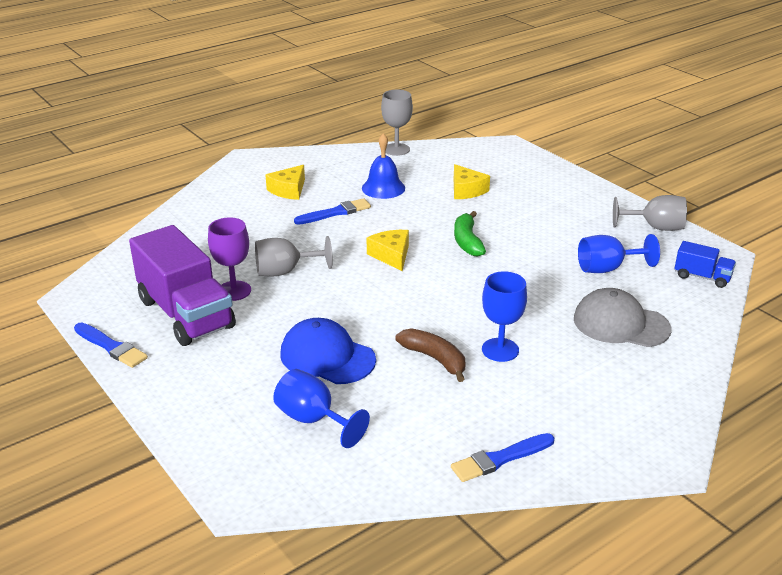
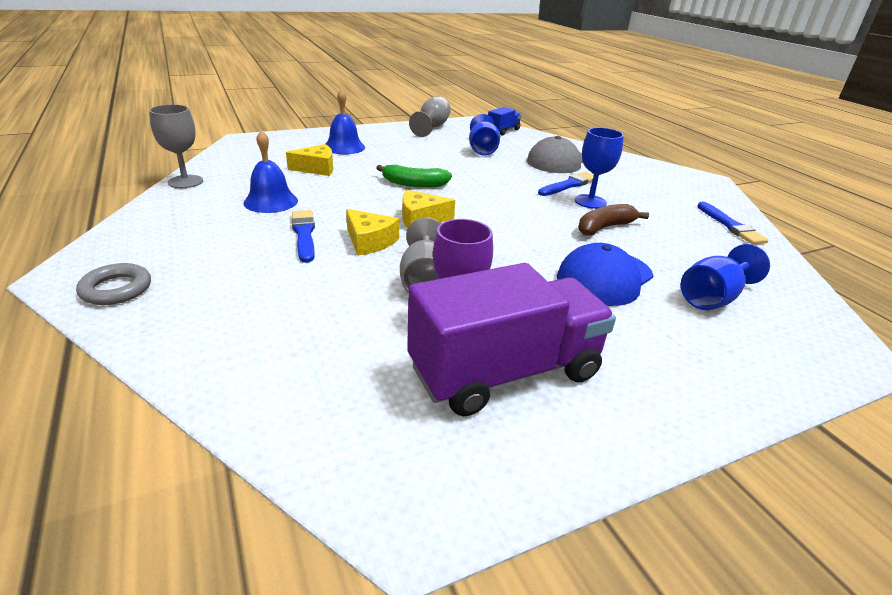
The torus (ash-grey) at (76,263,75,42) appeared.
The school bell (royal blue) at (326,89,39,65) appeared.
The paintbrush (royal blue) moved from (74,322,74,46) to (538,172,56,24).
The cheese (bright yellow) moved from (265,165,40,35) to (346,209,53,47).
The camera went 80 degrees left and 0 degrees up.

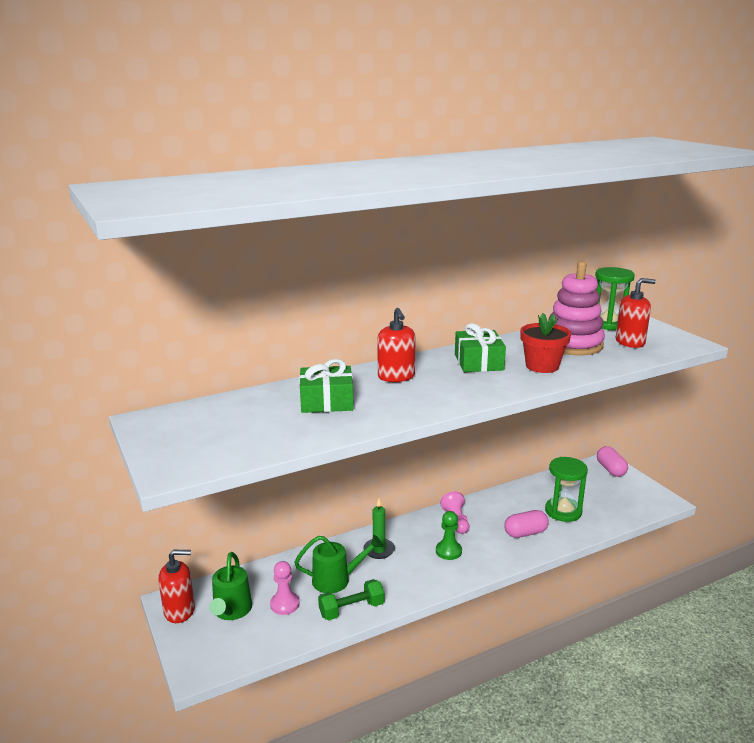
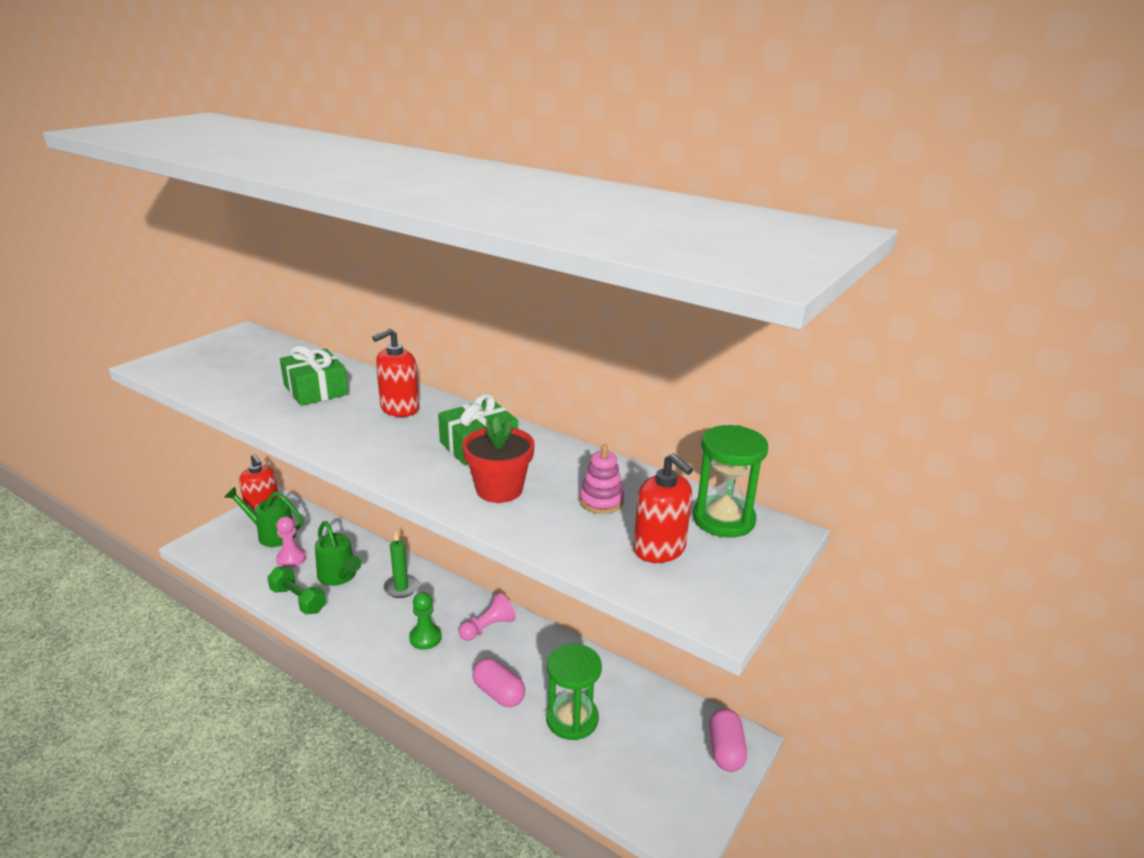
The sprinkling can (green) at (209,552,43,68) turned 45 degrees clockwise.
The capsule (rosy) at (597,446,31,31) turned 45 degrees counterclockwise.
The stacking toy (rosy) at (549,261,56,94) changed to 0.49 times the size.
The camera went 60 degrees right and 5 degrees up.

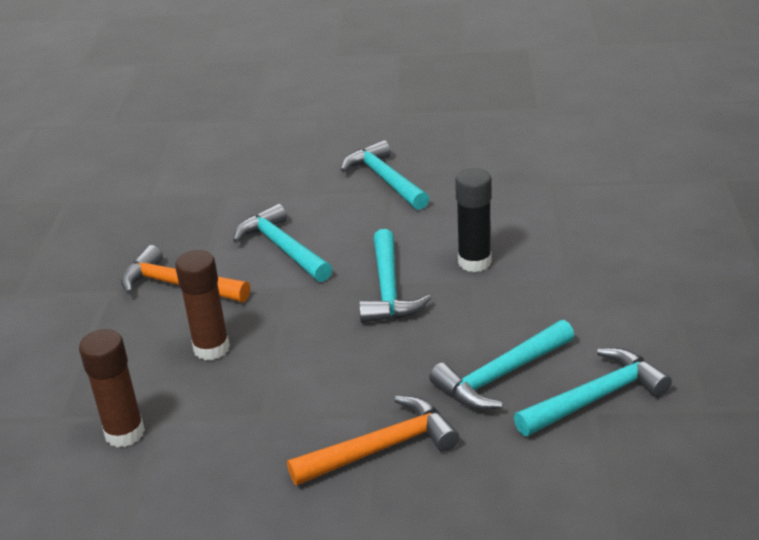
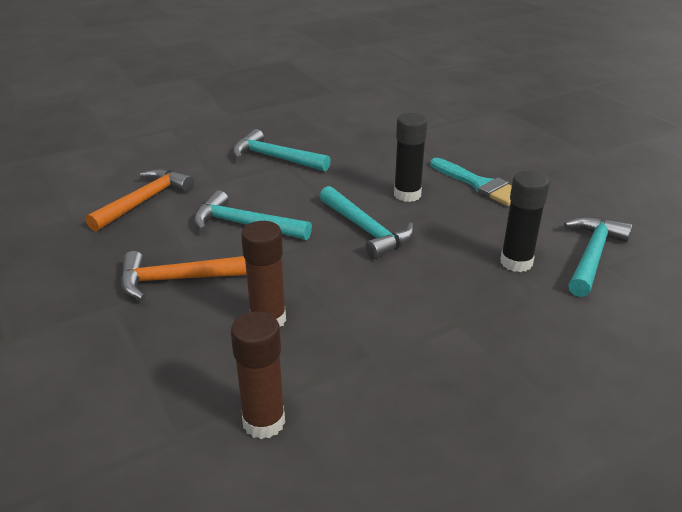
The paintbrush (turquoise) at (430,158,82,48) appeared.
The claw hammer (bright orange) moved from (287,396,173,90) to (86,169,108,62).
The claw hammer (turquoise) at (429,320,145,90) was replaced by the glue stick (jet-black) at (500,171,50,101).
The camera went 35 degrees left and 0 degrees up.

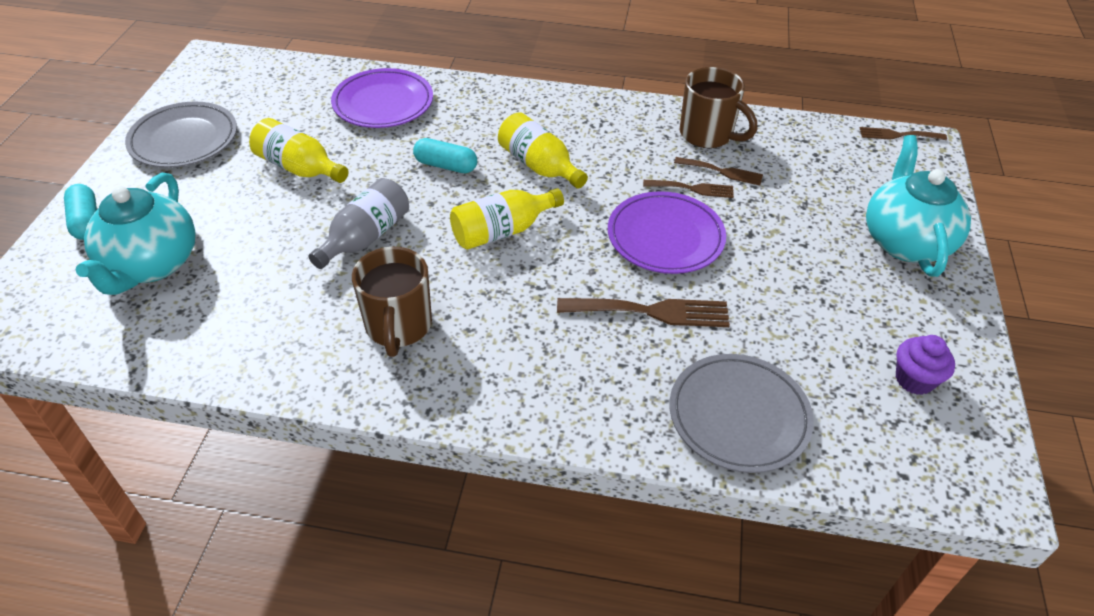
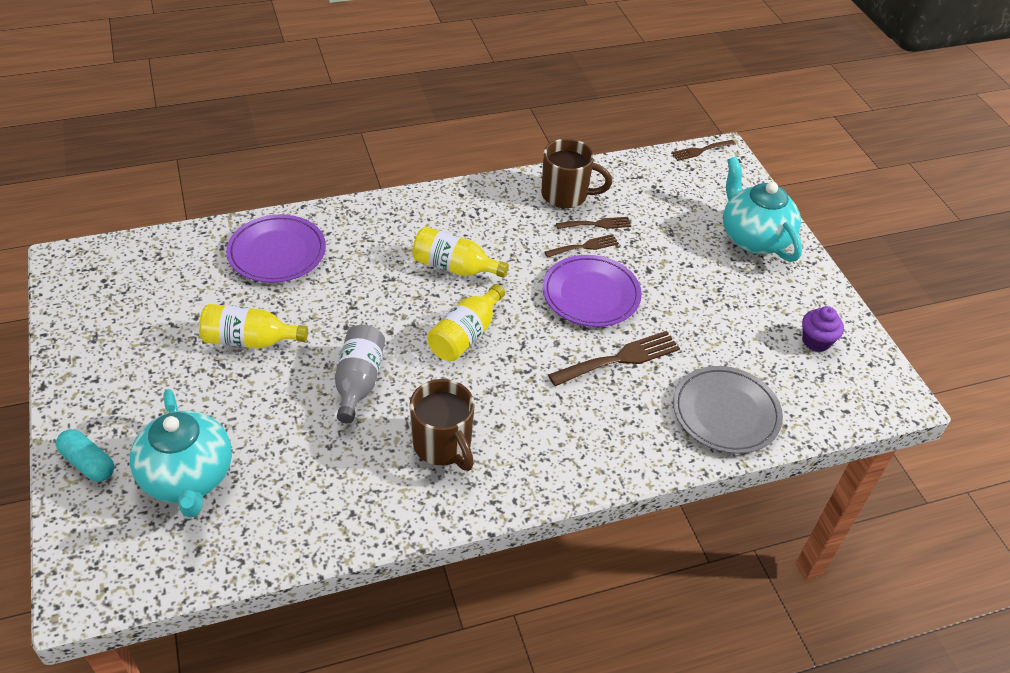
The flat dish (ash-grey) at (125,102,112,66) disappeared.
The capsule (turquoise) at (413,138,64,35) disappeared.
The camera went 30 degrees left and 0 degrees up.

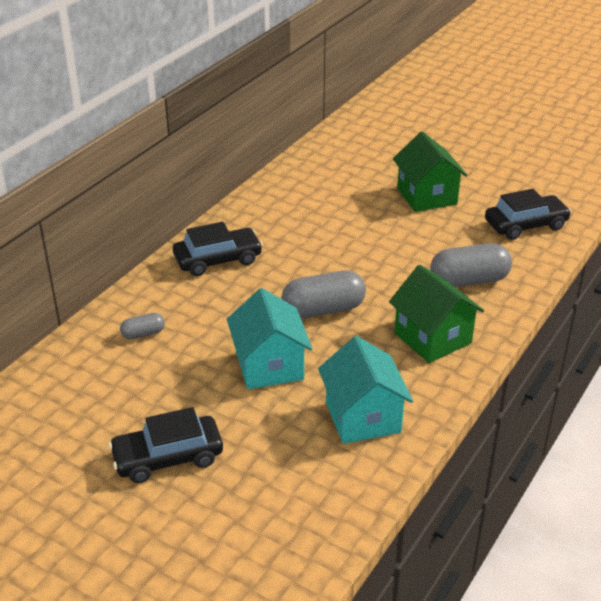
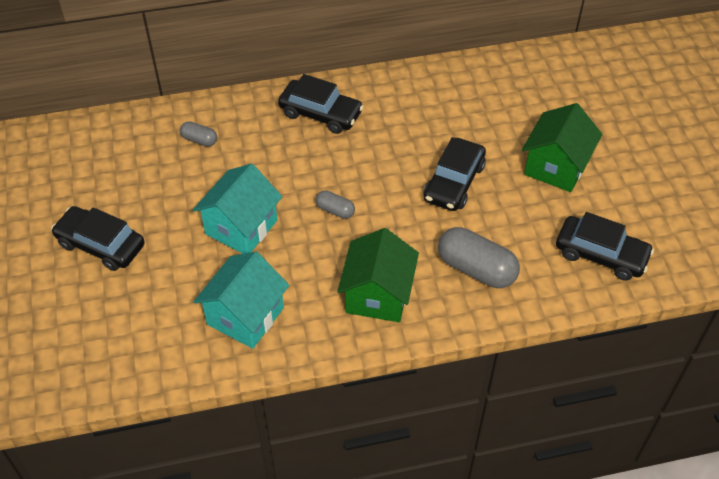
The automobile (jet-black) at (424,137,62,74) appeared.
The capsule (ash-grey) at (281,270,85,48) changed to 0.51 times the size.
The camera went 45 degrees right and 15 degrees up.

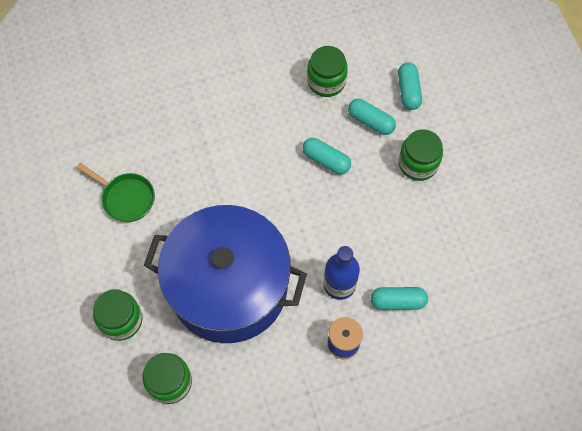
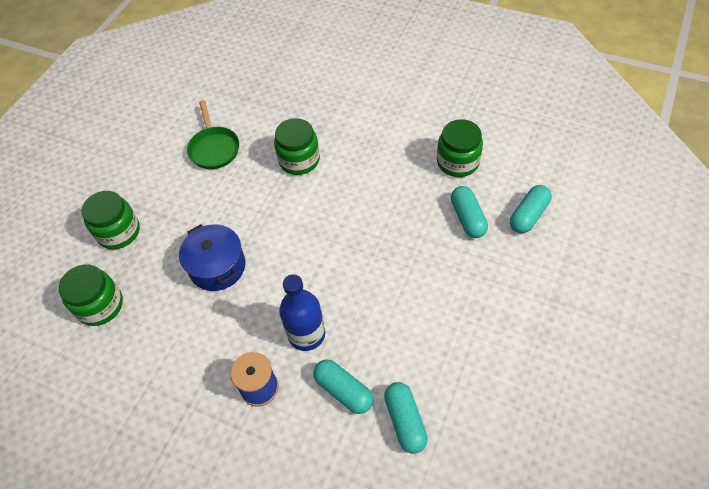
The capsule (turquoise) moved from (302,138,49,36) to (384,382,44,72).
The jar (green) moved from (399,129,44,52) to (274,118,46,57).
The cooking pot (royal blue) at (144,205,163,138) changed to 0.45 times the size.
The camera went 45 degrees right and 10 degrees down.

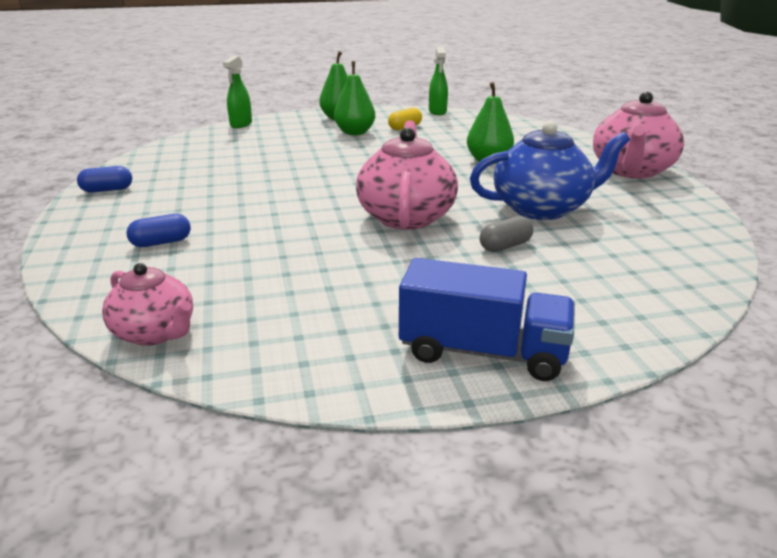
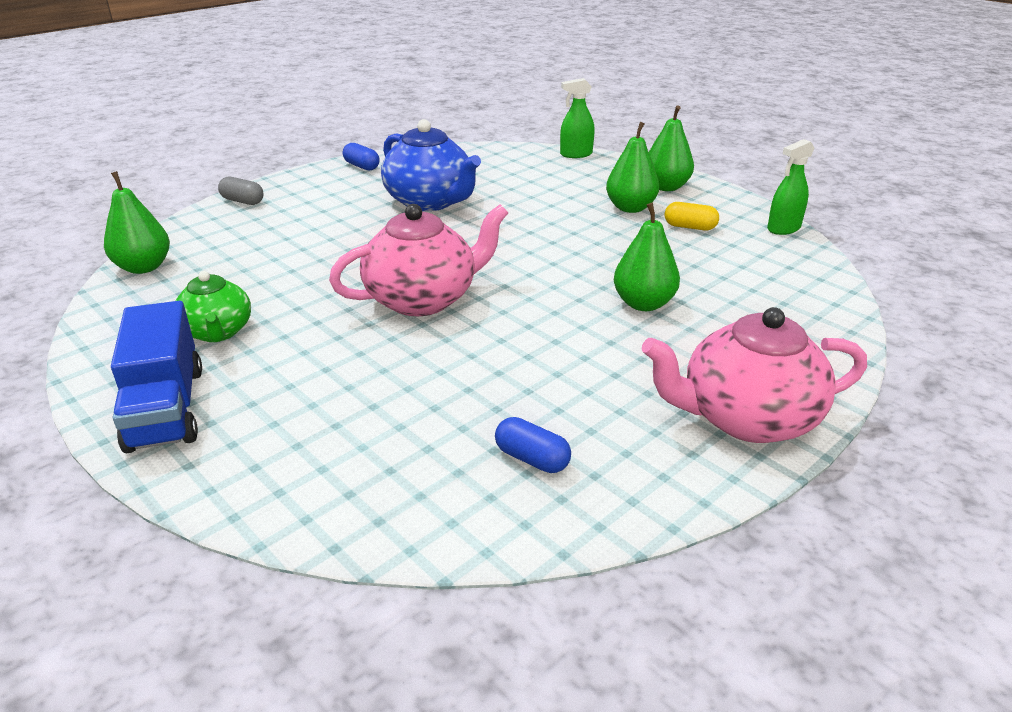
The teapot (green) at (175,271,76,71) appeared.
The capsule (royal blue) moved from (126,214,65,33) to (495,417,76,56).
The teapot (royal blue) moved from (470,120,160,100) to (381,119,100,92).
The capsule (ash-grey) moved from (480,216,53,36) to (218,177,46,28).
The teapot (rosy) at (102,263,91,83) was replaced by the toy pear (green) at (104,171,66,103).
The camera went 60 degrees right and 5 degrees up.

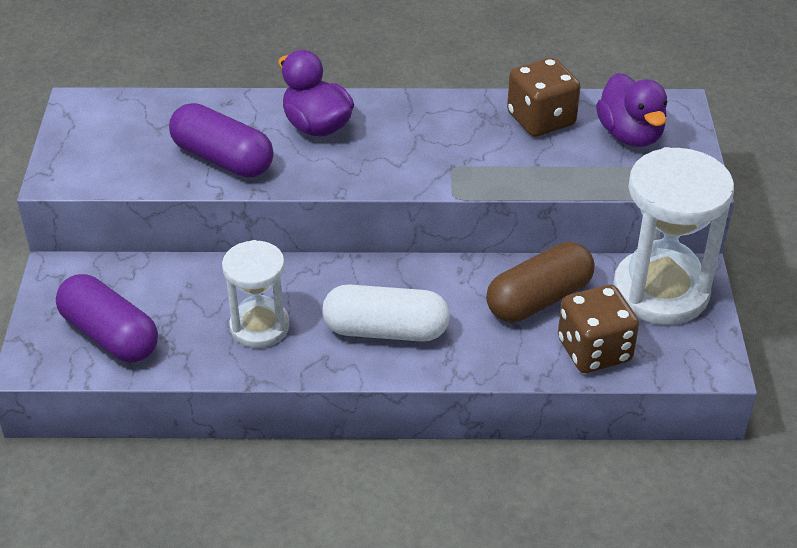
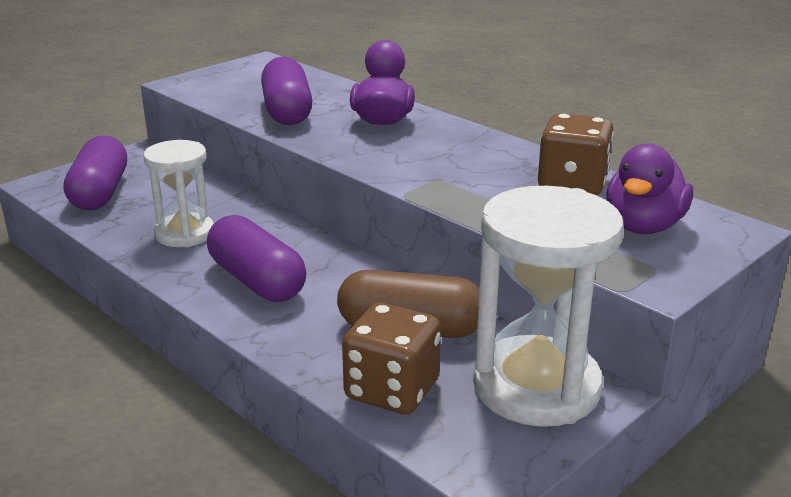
The capsule (snow-white) at (322,284,128,58) became the capsule (violet) at (207,215,99,87).
The camera went 45 degrees right and 15 degrees down.

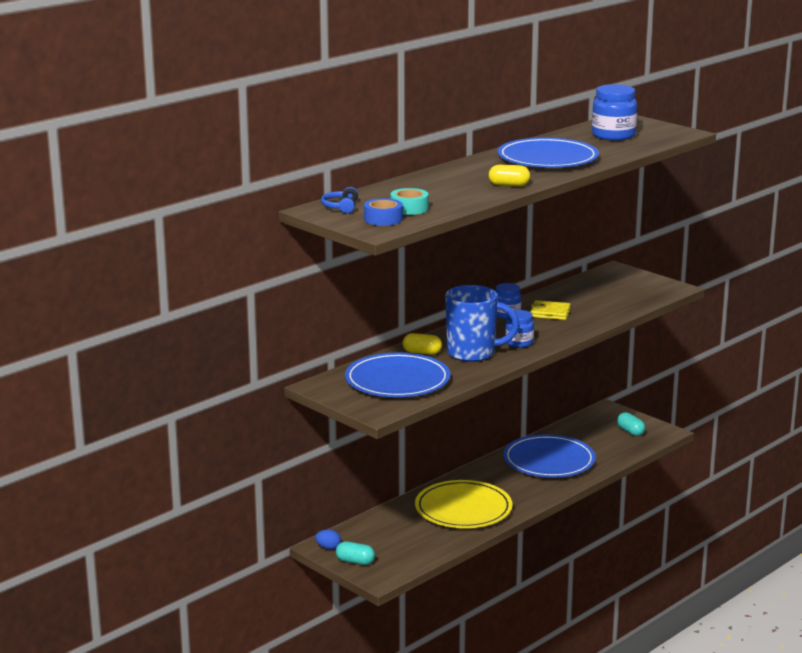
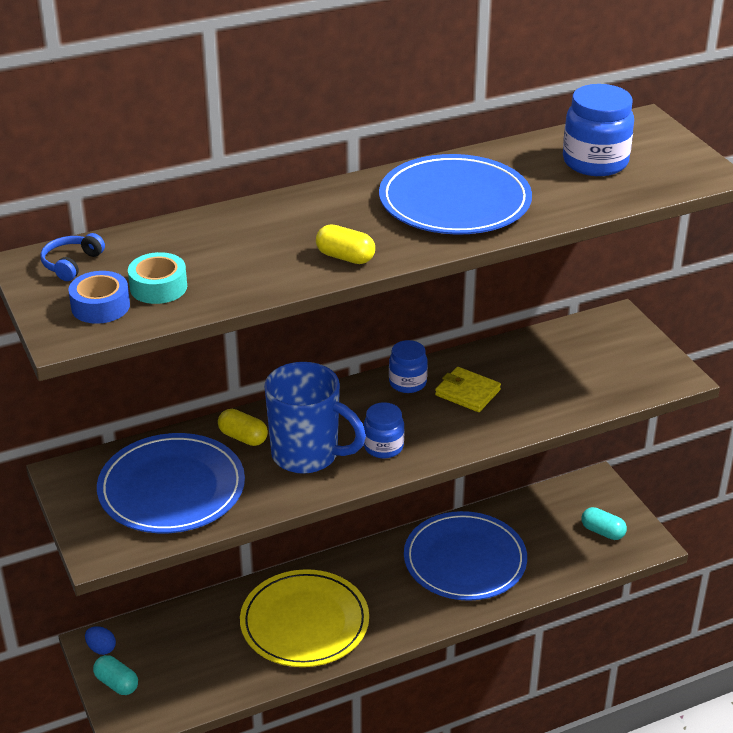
The capsule (turquoise) at (617,412,28,24) turned 45 degrees counterclockwise.
The camera went 20 degrees right and 15 degrees up.

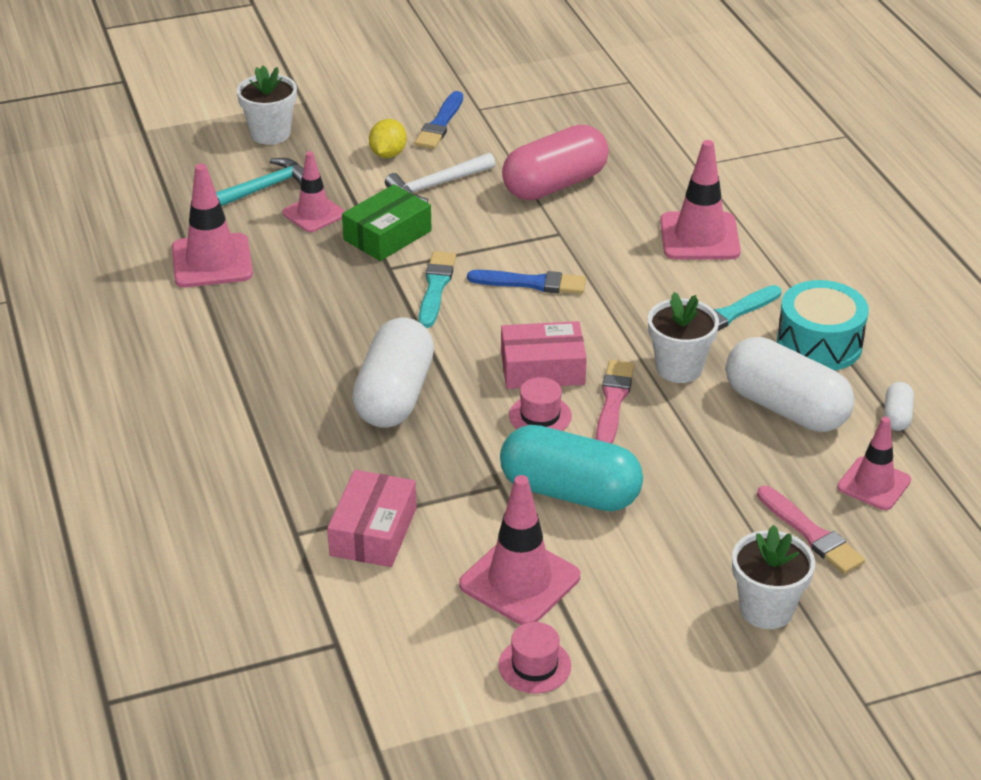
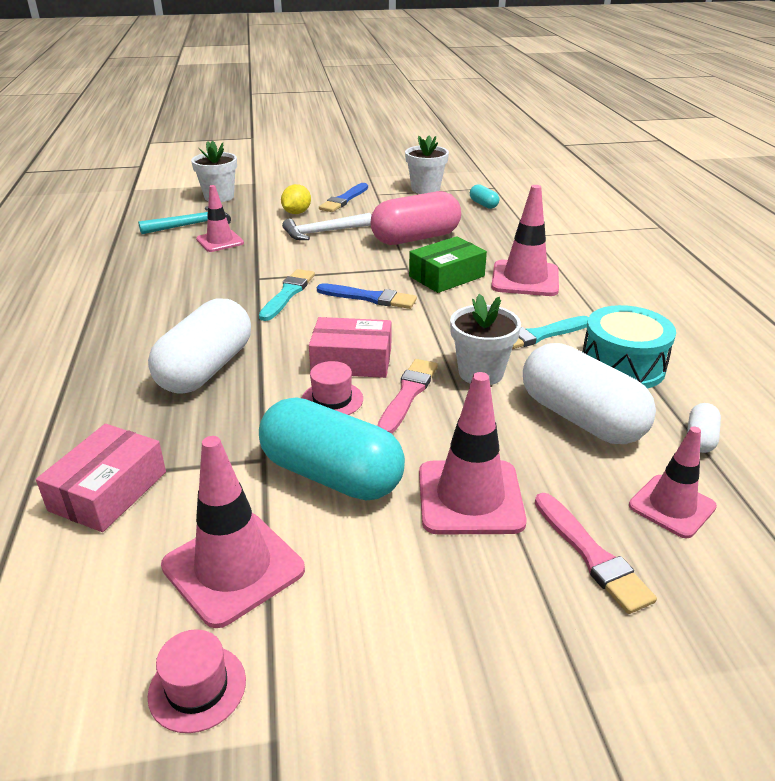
The capsule (turquoise) at (470,184,29,25) appeared.
The road cone (rosy) moved from (172,164,81,123) to (419,372,108,162).
The parcel (green) moved from (342,184,90,77) to (409,236,78,57).
The potted plant (snow-white) moved from (732,525,83,104) to (405,135,44,59).
The camera went 10 degrees right and 5 degrees down.

